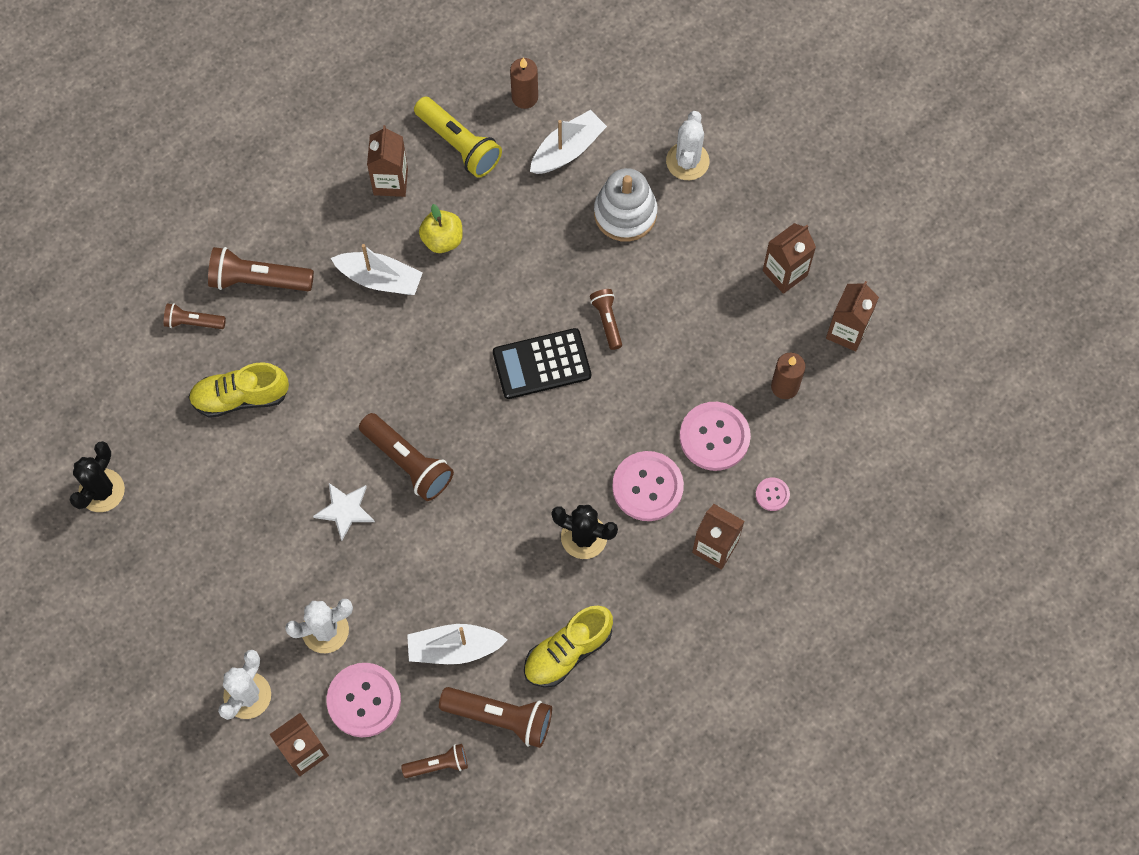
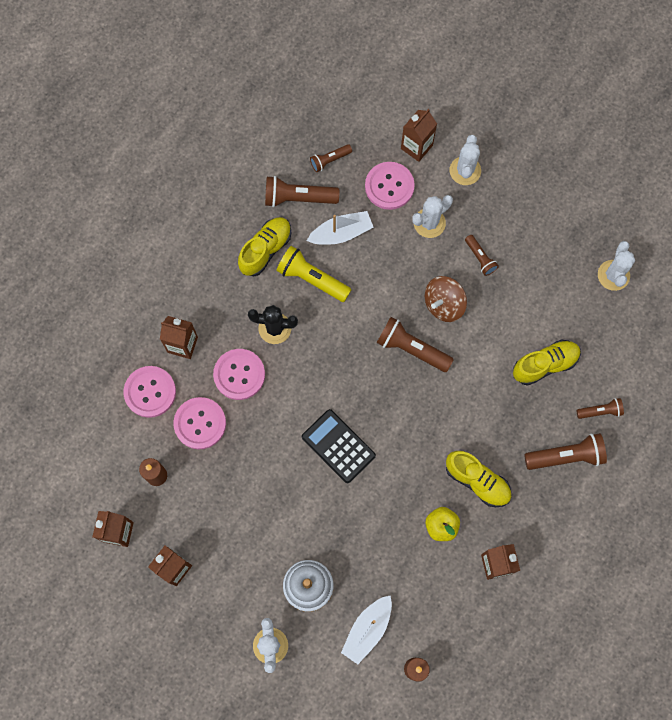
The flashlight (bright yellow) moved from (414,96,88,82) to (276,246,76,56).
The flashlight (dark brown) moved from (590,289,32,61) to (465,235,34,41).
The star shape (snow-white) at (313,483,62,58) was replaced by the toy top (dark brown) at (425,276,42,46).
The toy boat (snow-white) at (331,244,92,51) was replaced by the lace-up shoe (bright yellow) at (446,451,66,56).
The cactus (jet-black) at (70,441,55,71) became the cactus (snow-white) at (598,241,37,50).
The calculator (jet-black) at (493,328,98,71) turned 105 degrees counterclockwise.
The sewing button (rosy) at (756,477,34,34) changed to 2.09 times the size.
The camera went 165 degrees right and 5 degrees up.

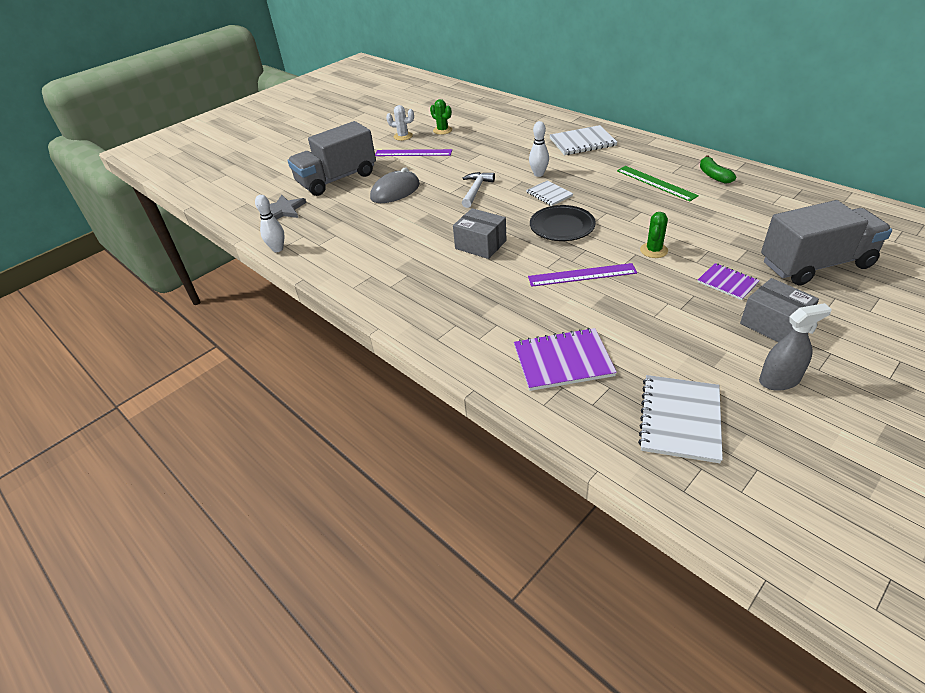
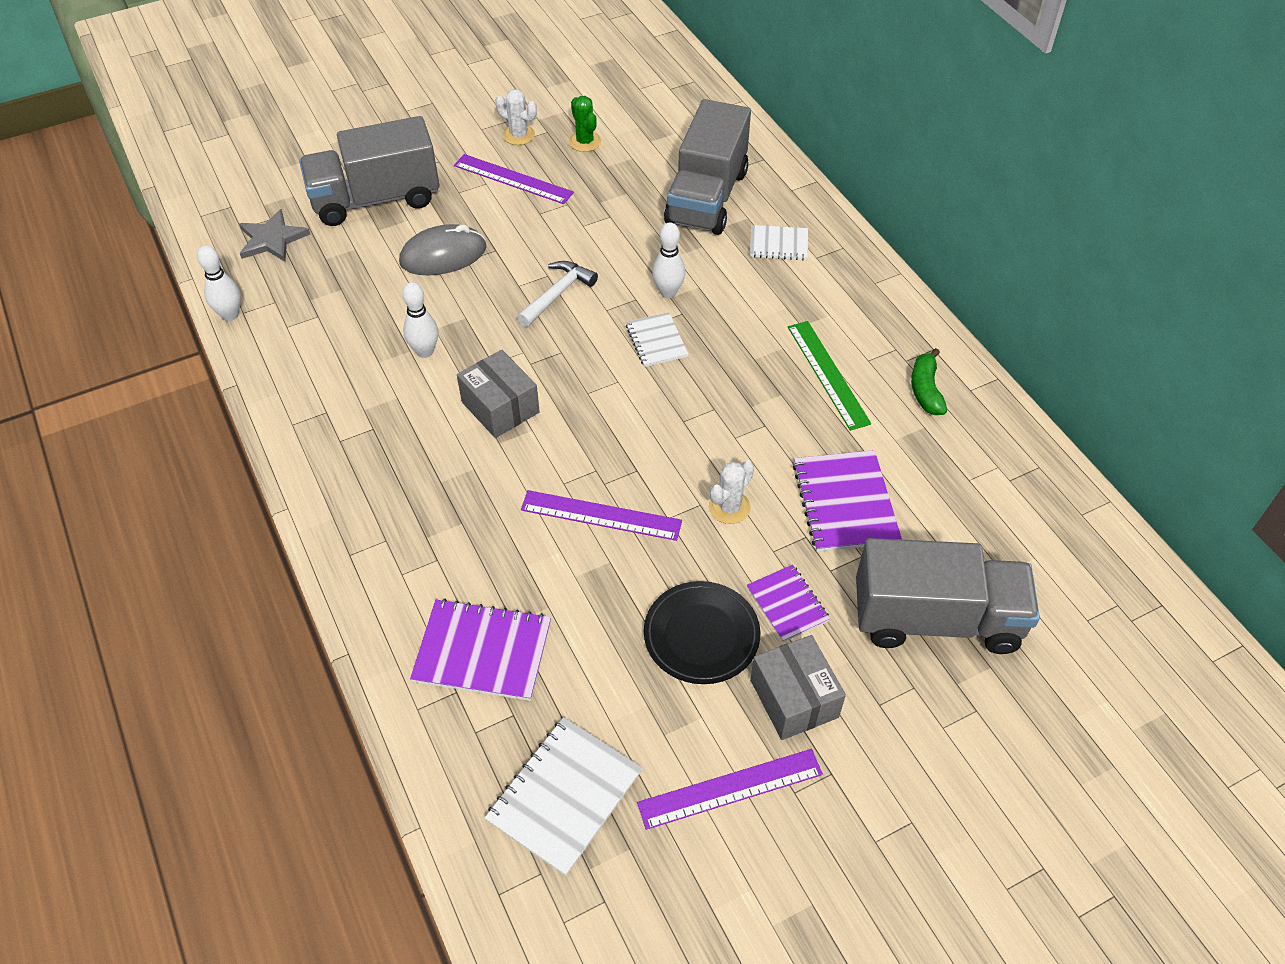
The tenpin (snow-white) at (402,282,36,76) appeared.
The toy truck (ash-grey) at (664,99,87,136) appeared.
The notepad (violet) at (793,450,109,102) appeared.
The flat dish (jet-black) moved from (530,205,66,36) to (644,581,116,103).
The spray cleaner (ash-grey) at (759,303,73,88) was replaced by the straightedge (violet) at (637,749,186,81).
The cactus (green) at (640,212,28,46) became the cactus (snow-white) at (709,460,45,64).
The notepad (snow-white) at (550,125,67,30) changed to 0.61 times the size.
The camera went 15 degrees right and 10 degrees up.

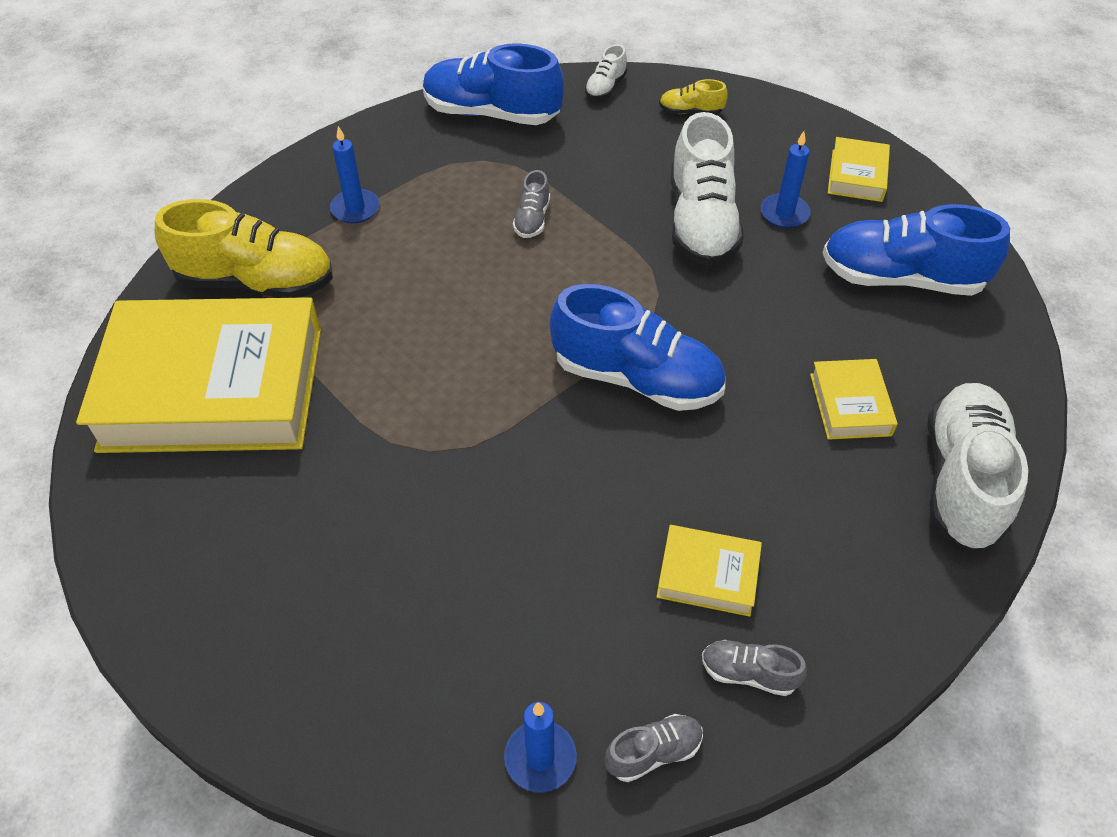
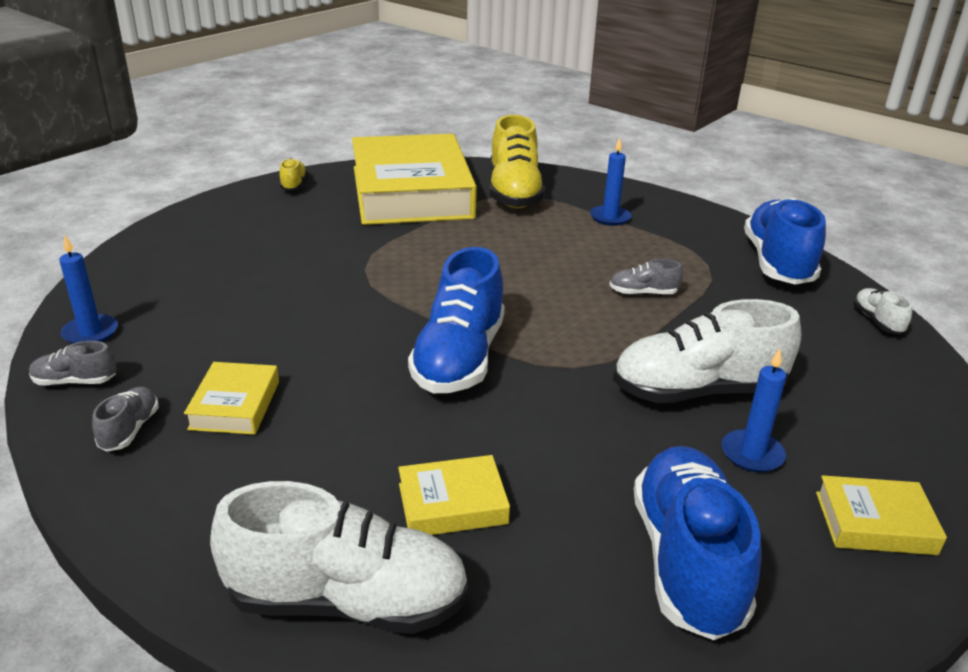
The lace-up shoe (bright yellow) moved from (659,79,69,36) to (279,158,28,33).
The lace-up shoe (snow-white) at (585,44,42,55) turned 60 degrees clockwise.
The lace-up shoe (ash-grey) at (605,714,98,68) turned 120 degrees clockwise.
The camera went 80 degrees right and 20 degrees down.

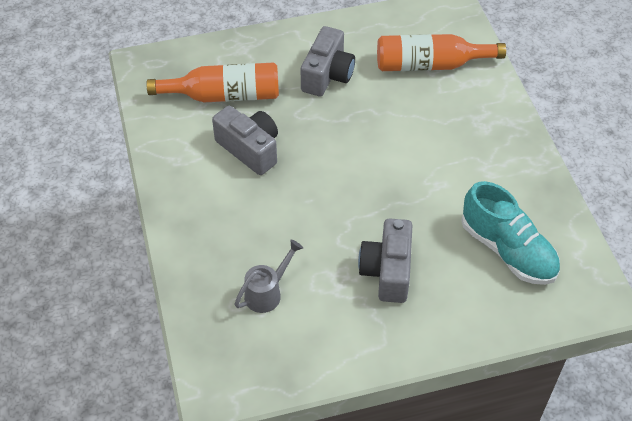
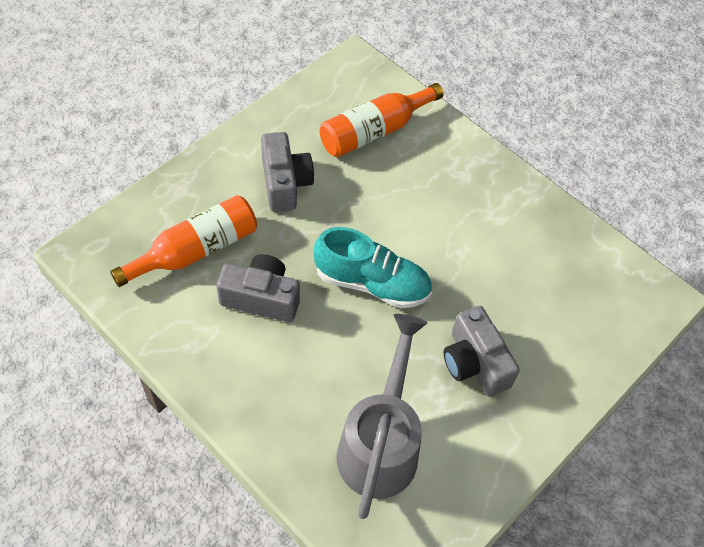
The lace-up shoe (turquoise) moved from (461,181,99,104) to (314,227,118,82).
The sprinkling can (ash-grey) at (235,240,68,73) changed to 2.02 times the size.
The camera went 35 degrees left and 5 degrees up.

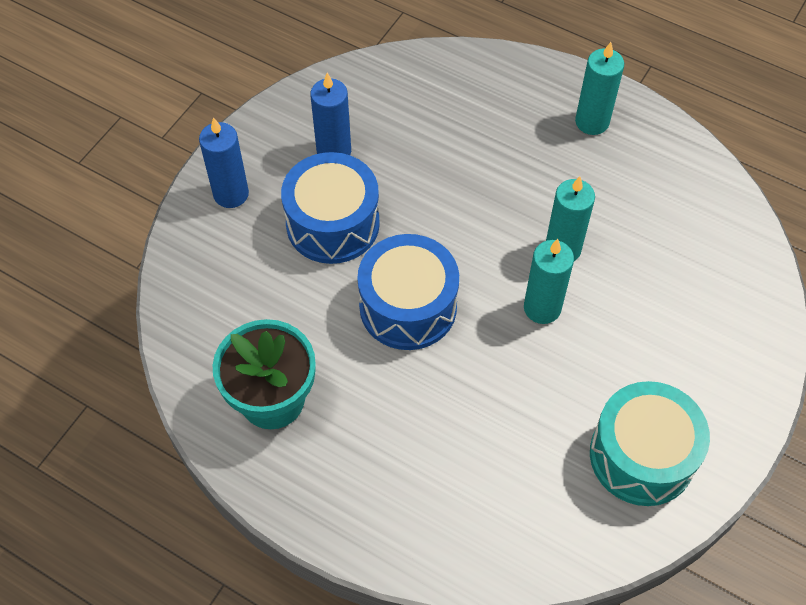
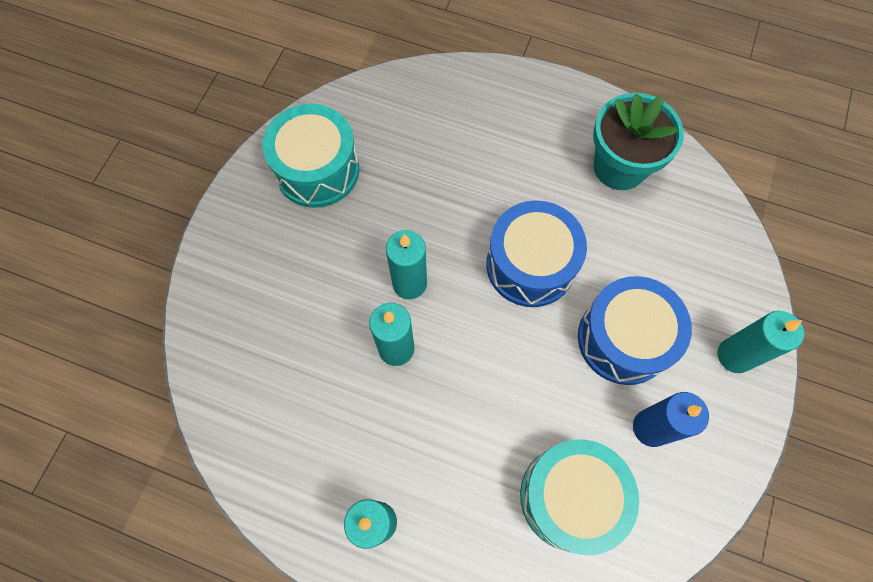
The snare drum (turquoise) at (520,439,119,116) appeared.
The wax candle (royal blue) at (199,117,50,91) became the wax candle (turquoise) at (718,311,86,62).
The camera went 170 degrees right and 10 degrees up.

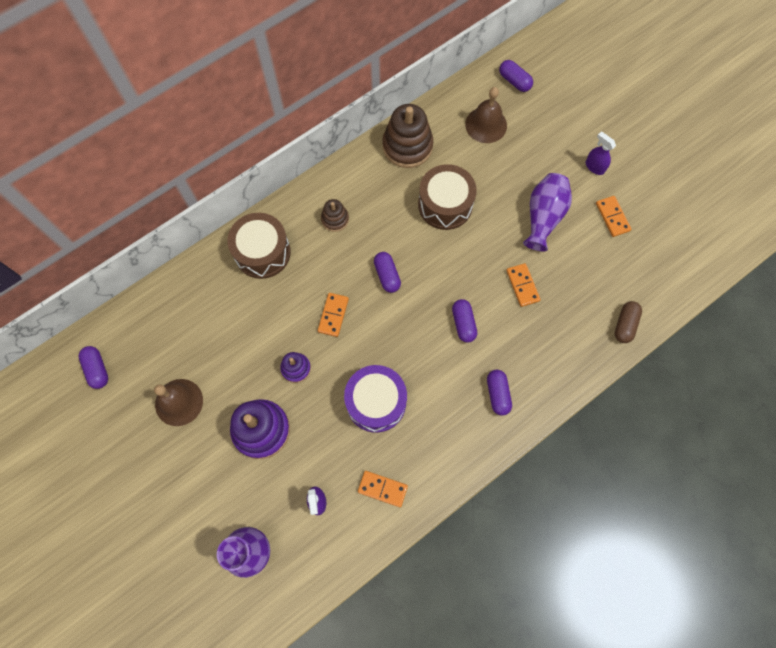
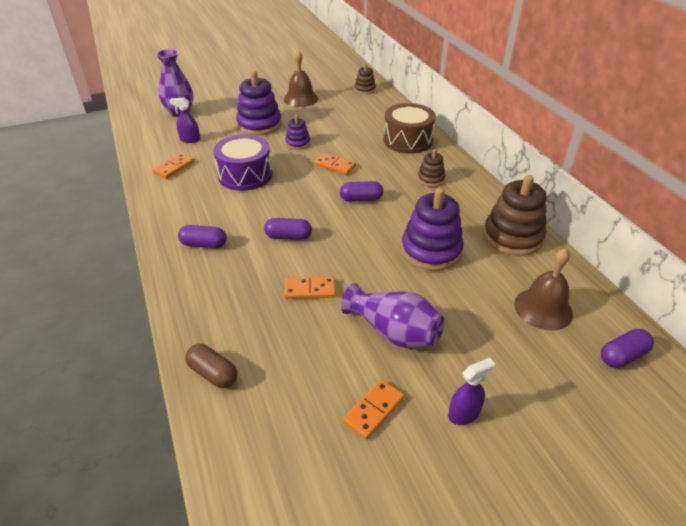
The capsule (violet) at (79,346,29,43) disappeared.
The stacking toy (dark brown) at (354,64,22,30) appeared.
The snare drum (dark brown) at (418,164,59,66) was replaced by the stacking toy (violet) at (401,188,63,83).
The domino piece (bright orange) at (596,196,35,41) turned 45 degrees counterclockwise.
The camera went 105 degrees right and 30 degrees down.

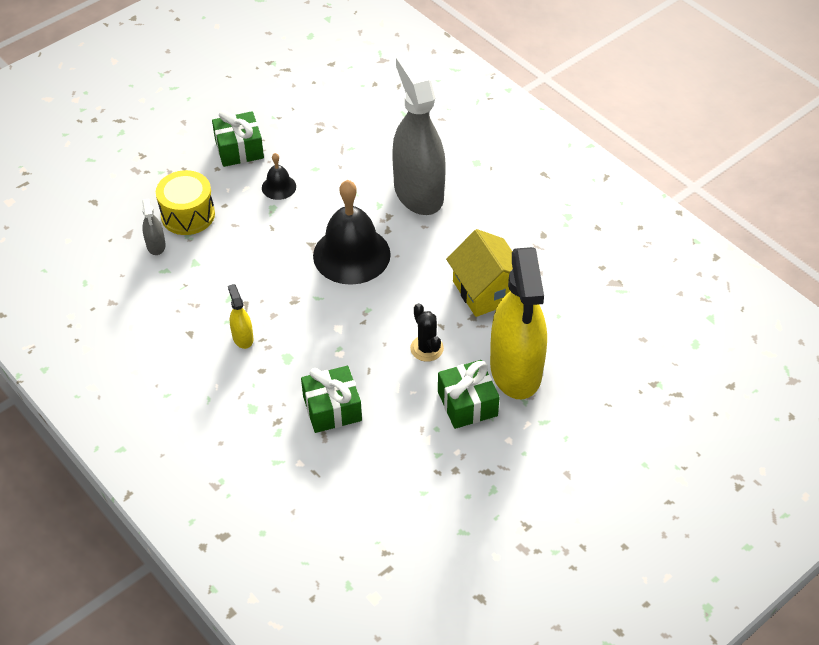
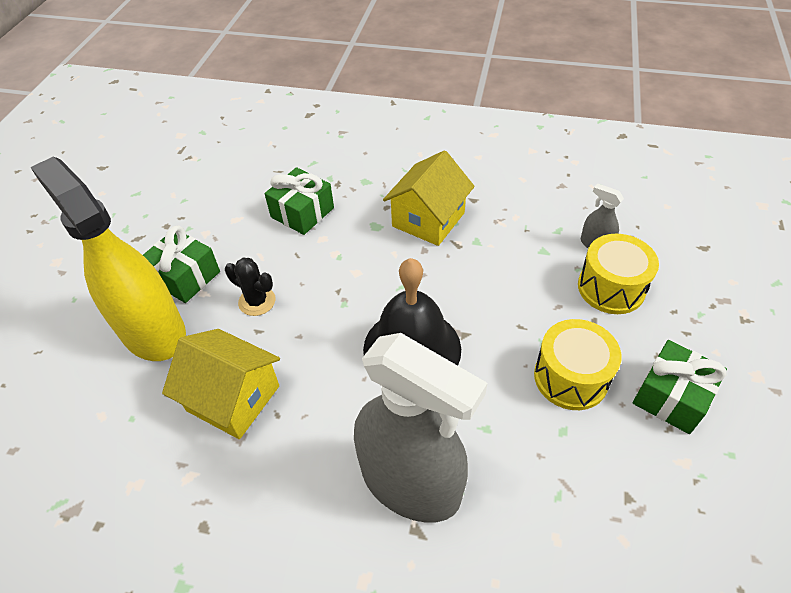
The spray cleaner (bright yellow) at (228,284,25,65) was replaced by the house (bright yellow) at (383,150,92,96).
The school bell (jet-black) at (262,153,34,47) was replaced by the snare drum (bright yellow) at (534,319,88,91).
The camera went 145 degrees right and 0 degrees up.

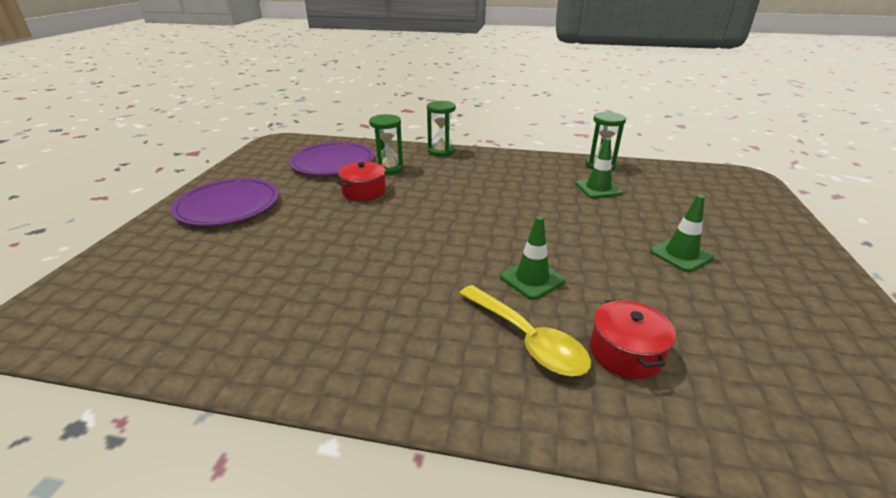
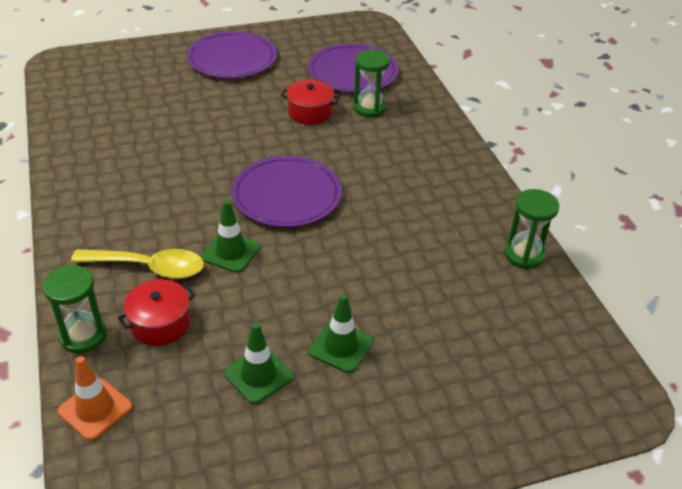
The road cone (bright orange) at (58,356,74,85) appeared.
The flat dish (violet) at (232,156,110,71) appeared.
The hourglass (green) moved from (427,101,29,56) to (42,265,65,88).
The road cone (green) moved from (575,138,48,60) to (224,322,69,82).
The spoon (bright yellow) at (459,285,132,91) turned 105 degrees counterclockwise.
The camera went 60 degrees right and 10 degrees up.

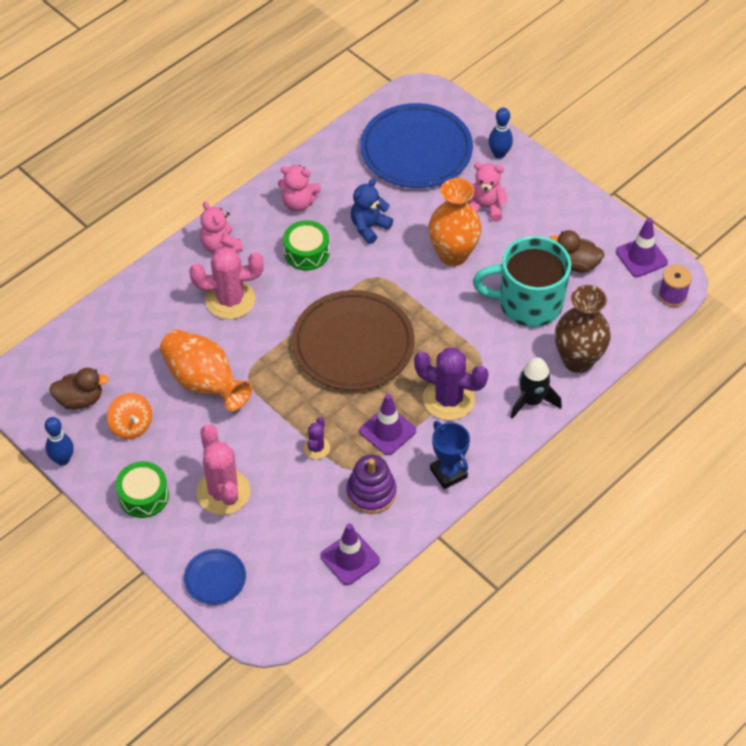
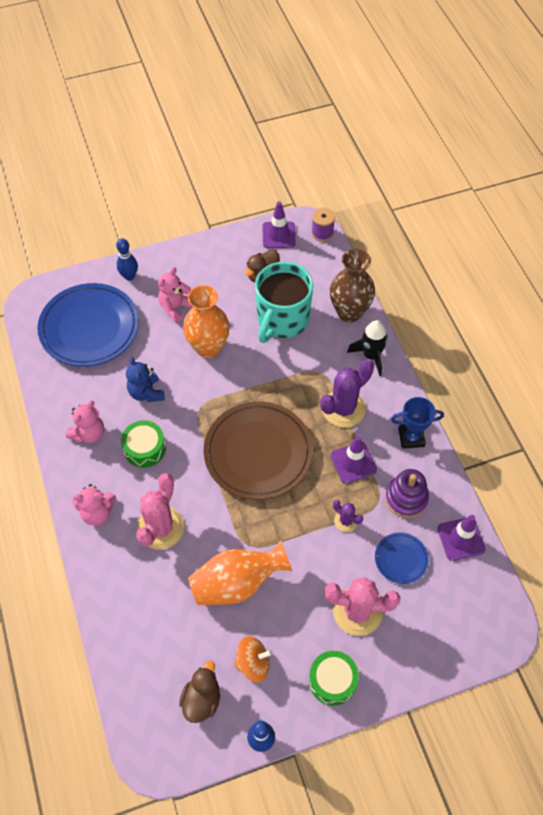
The flat dish (royal blue) moved from (184,549,62,56) to (375,532,54,52).
The camera went 65 degrees left and 5 degrees up.

